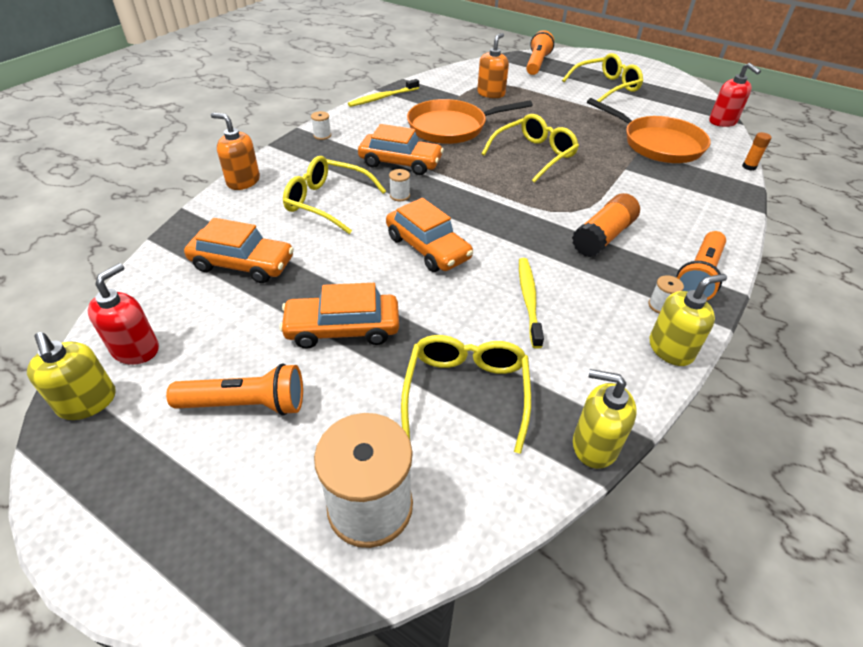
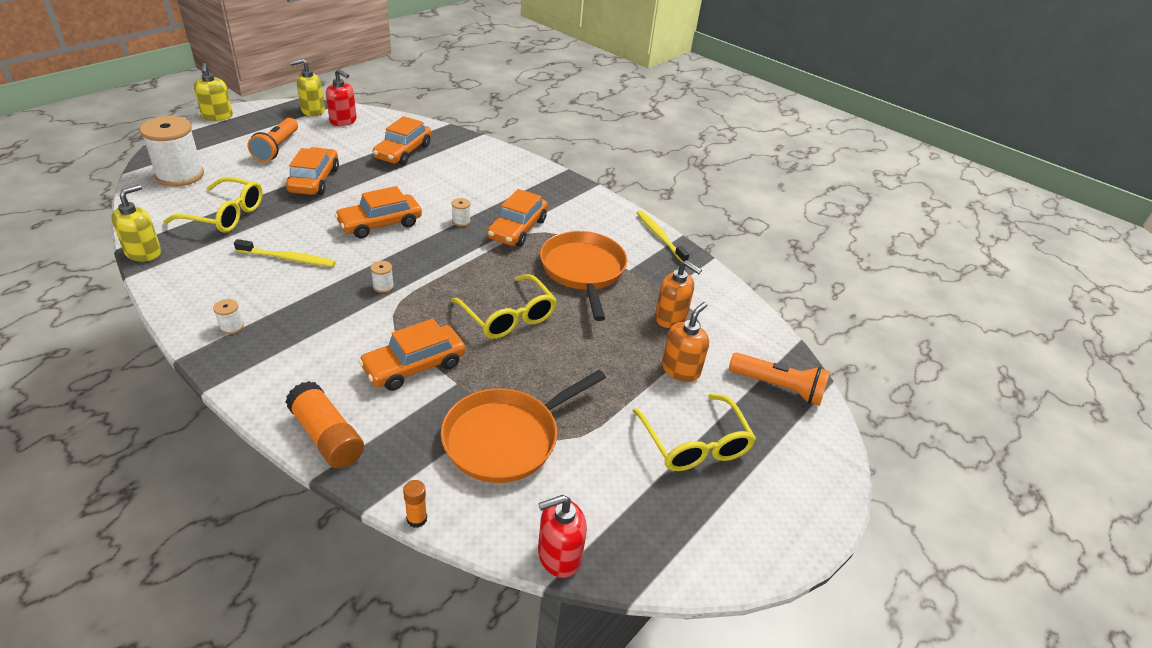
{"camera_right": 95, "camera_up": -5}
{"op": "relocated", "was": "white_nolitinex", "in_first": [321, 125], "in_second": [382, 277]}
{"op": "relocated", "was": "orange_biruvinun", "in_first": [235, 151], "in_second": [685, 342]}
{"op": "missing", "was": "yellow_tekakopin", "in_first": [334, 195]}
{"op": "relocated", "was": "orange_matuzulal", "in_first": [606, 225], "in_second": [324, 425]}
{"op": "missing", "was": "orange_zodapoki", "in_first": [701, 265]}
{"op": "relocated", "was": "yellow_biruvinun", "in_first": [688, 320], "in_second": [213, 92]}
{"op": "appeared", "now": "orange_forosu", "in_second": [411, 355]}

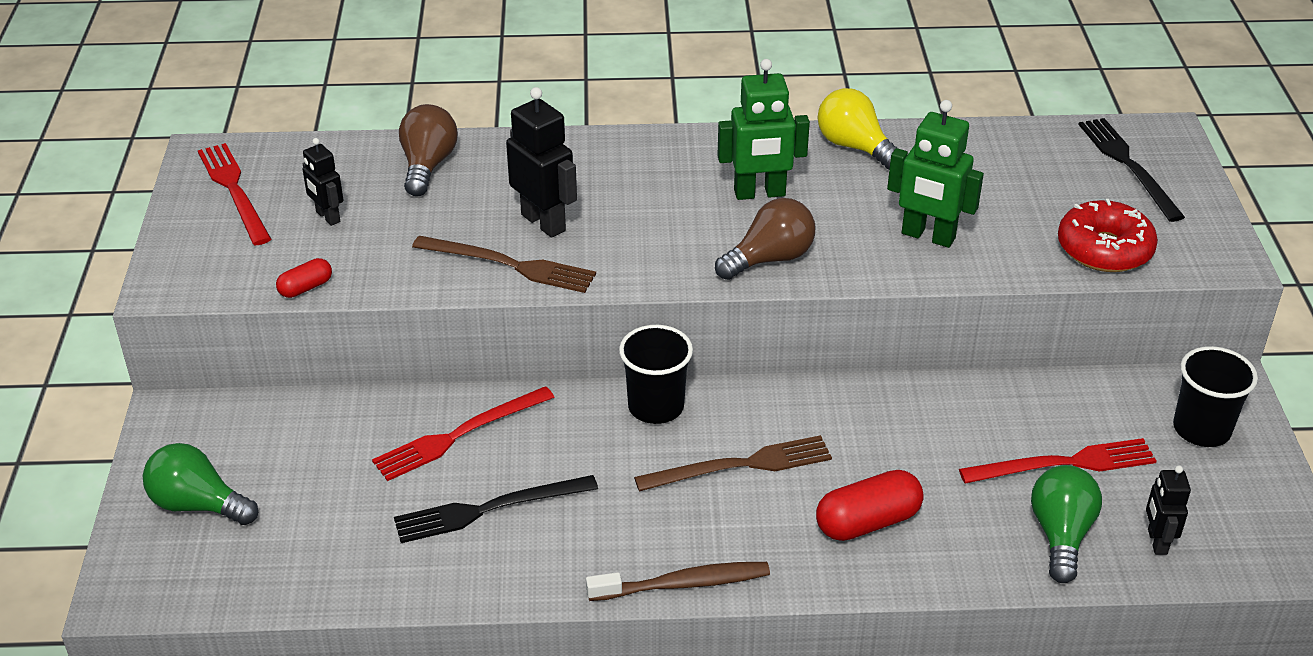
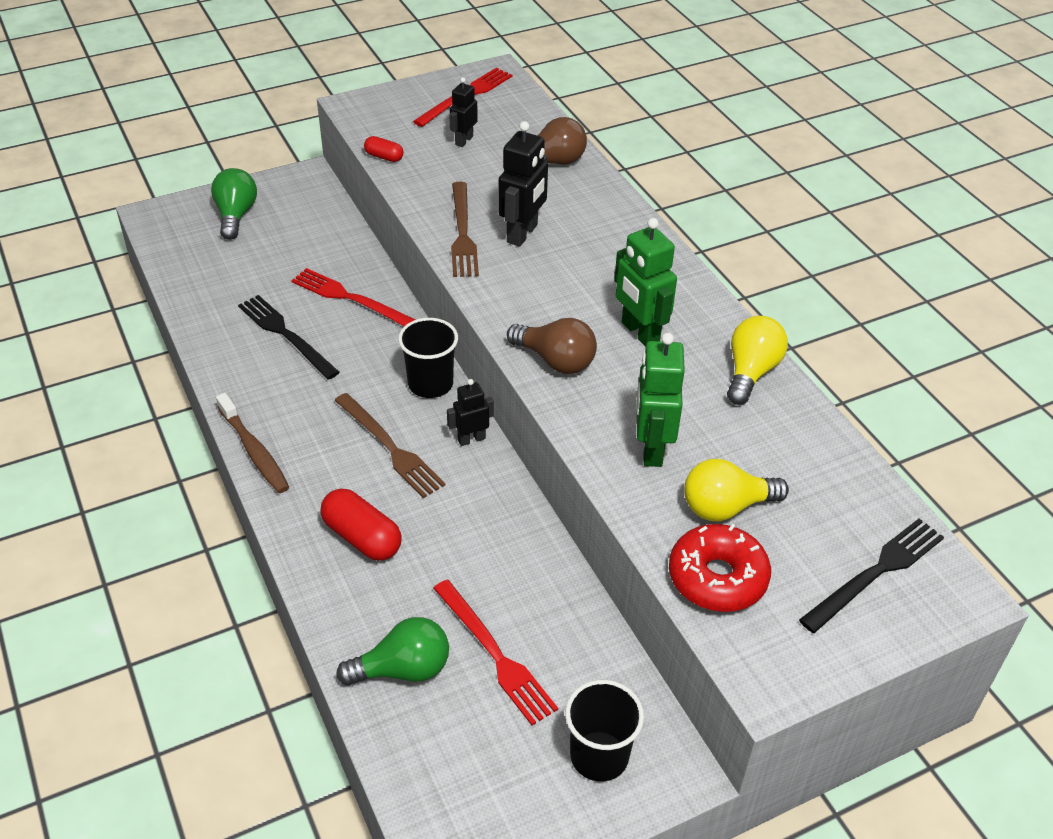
{"camera_right": 65, "camera_up": 5}
{"op": "relocated", "was": "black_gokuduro", "in_first": [1168, 510], "in_second": [470, 412]}
{"op": "appeared", "now": "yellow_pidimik", "in_second": [736, 490]}

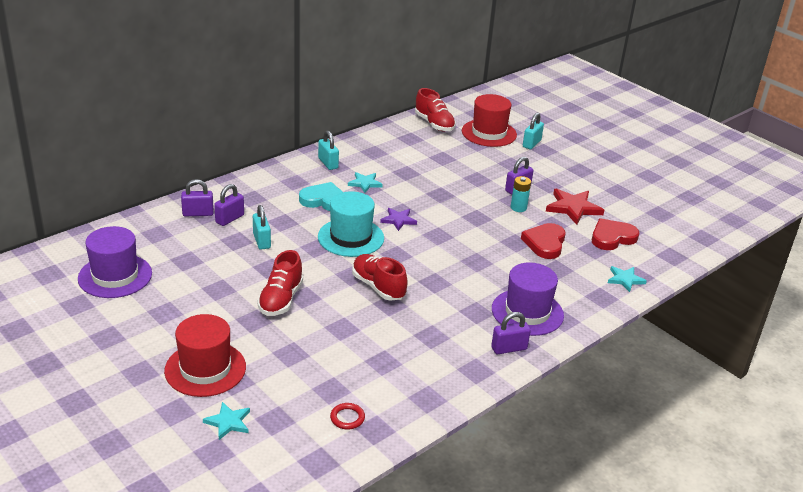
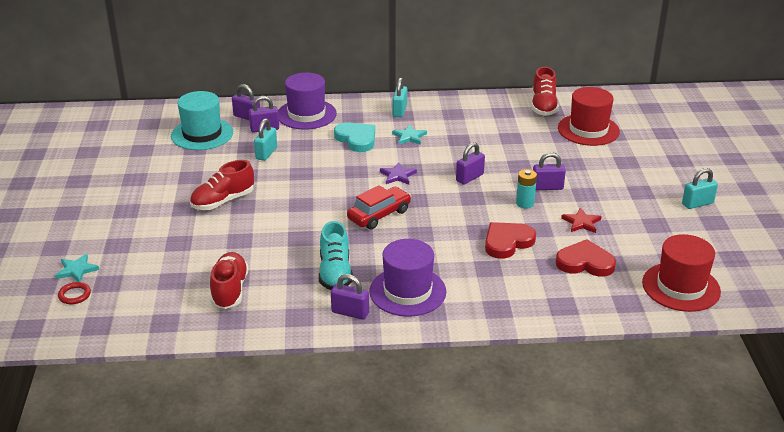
{"camera_right": 40, "camera_up": 0}
{"op": "relocated", "was": "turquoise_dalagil", "in_first": [533, 130], "in_second": [700, 188]}
{"op": "size", "was": "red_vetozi", "in_first": [575, 206], "in_second": [581, 220], "ratio": 0.61}
{"op": "relocated", "was": "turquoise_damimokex", "in_first": [351, 224], "in_second": [202, 120]}
{"op": "relocated", "was": "purple_damimokex", "in_first": [115, 262], "in_second": [307, 101]}
{"op": "relocated", "was": "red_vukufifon", "in_first": [380, 277], "in_second": [229, 280]}
{"op": "missing", "was": "turquoise_vetozi", "in_first": [627, 279]}
{"op": "relocated", "was": "red_damimokex", "in_first": [205, 355], "in_second": [681, 273]}
{"op": "relocated", "was": "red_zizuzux", "in_first": [347, 416], "in_second": [74, 293]}
{"op": "appeared", "now": "purple_dalagil", "in_second": [470, 163]}
{"op": "appeared", "now": "red_forosu", "in_second": [379, 207]}
{"op": "appeared", "now": "turquoise_vukufifon", "in_second": [336, 255]}

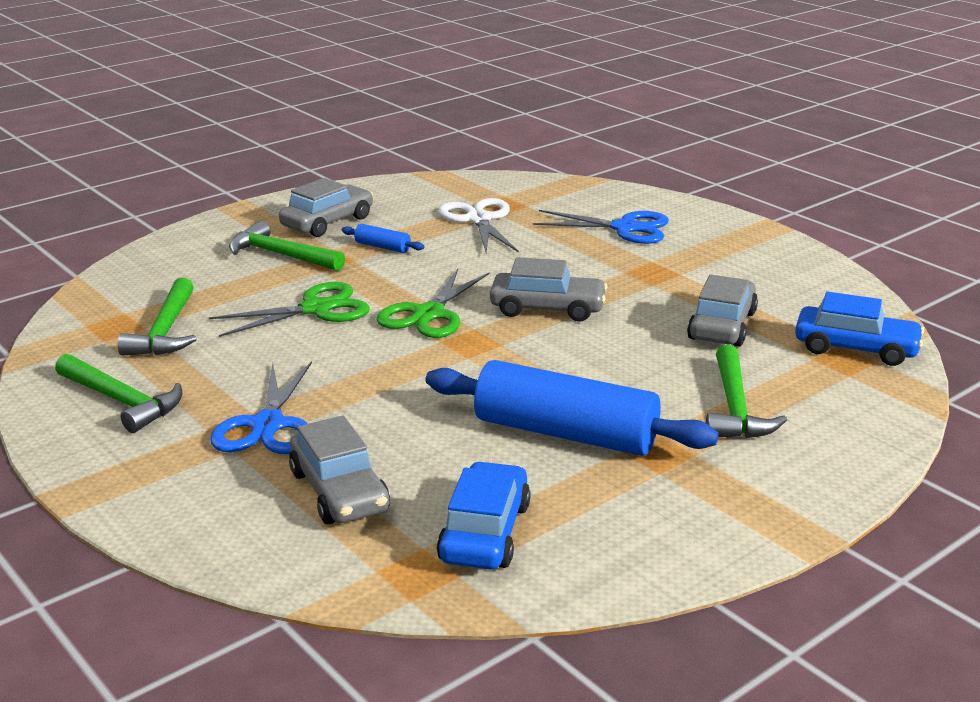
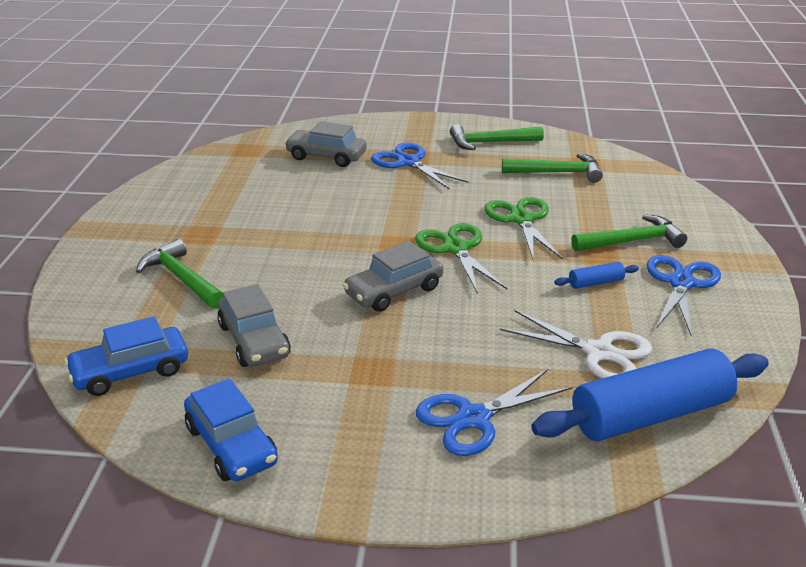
{"camera_right": 135, "camera_up": 5}
{"op": "exchanged", "was": "grey_forosu", "now": "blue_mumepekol", "in_first": [326, 207], "in_second": [683, 295]}
{"op": "spun", "was": "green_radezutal", "in_first": [157, 317], "in_second": [552, 168], "clockwise": 135}
{"op": "spun", "was": "green_mumepekol", "in_first": [289, 309], "in_second": [523, 228], "clockwise": 150}
{"op": "relocated", "was": "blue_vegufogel", "in_first": [572, 408], "in_second": [650, 395]}
{"op": "relocated", "was": "blue_forosu", "in_first": [484, 515], "in_second": [231, 430]}

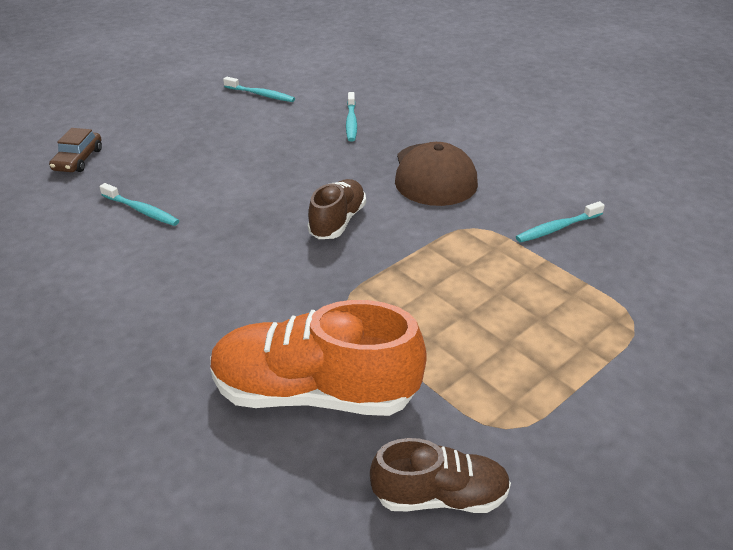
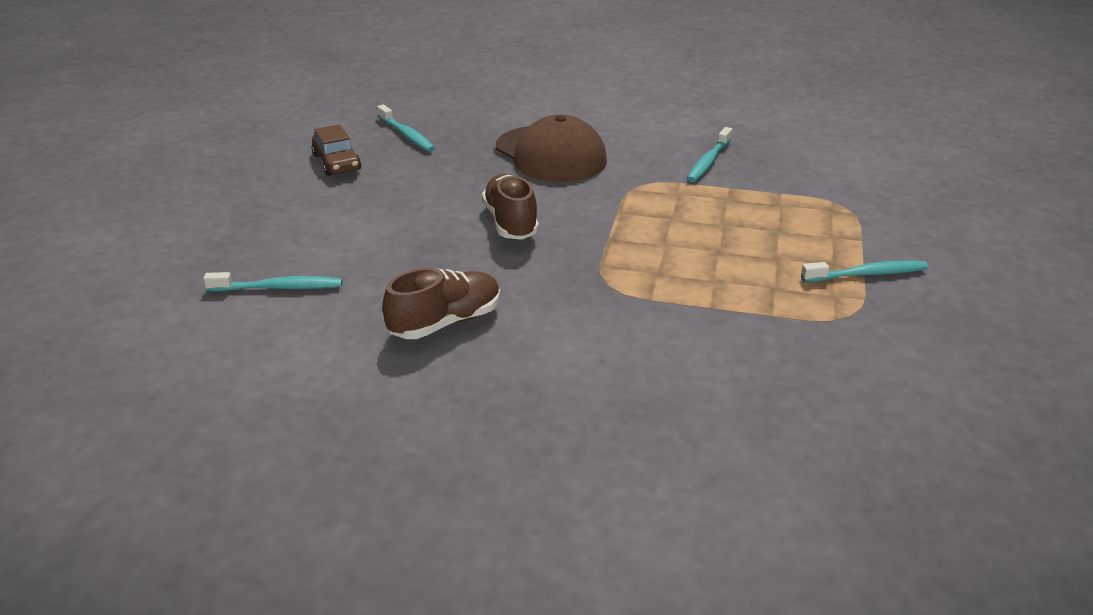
{"camera_right": -35, "camera_up": -5}
{"op": "relocated", "was": "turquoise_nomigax", "in_first": [259, 89], "in_second": [864, 271]}
{"op": "relocated", "was": "brown_forosu", "in_first": [75, 150], "in_second": [336, 150]}
{"op": "missing", "was": "orange_vukufifon", "in_first": [318, 358]}
{"op": "relocated", "was": "brown_vukufifon", "in_first": [440, 475], "in_second": [441, 303]}

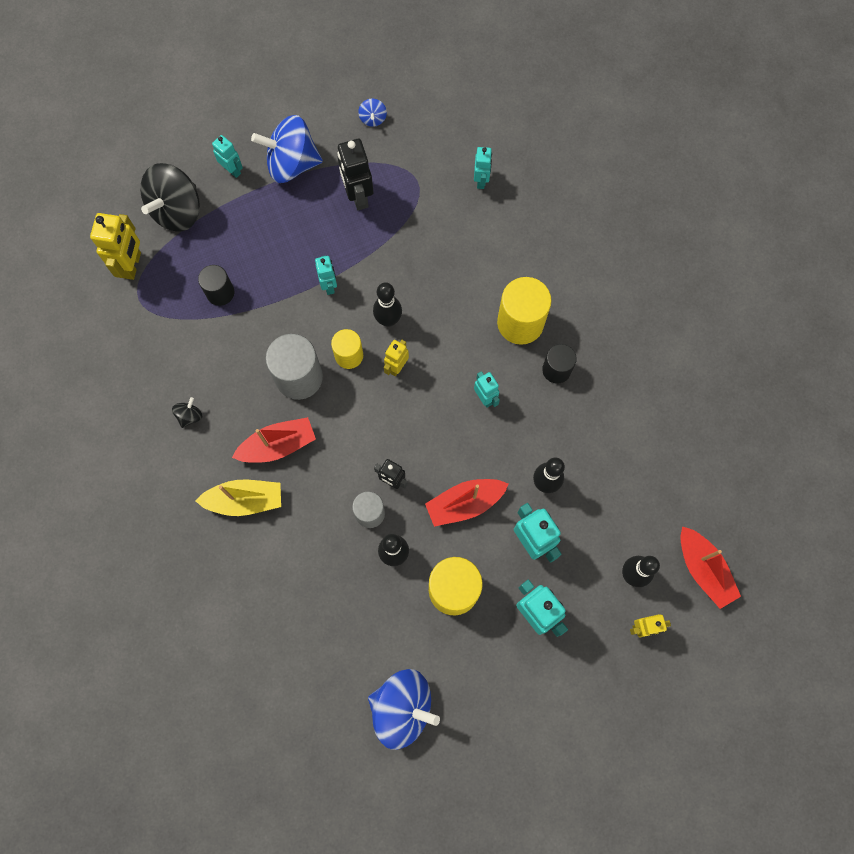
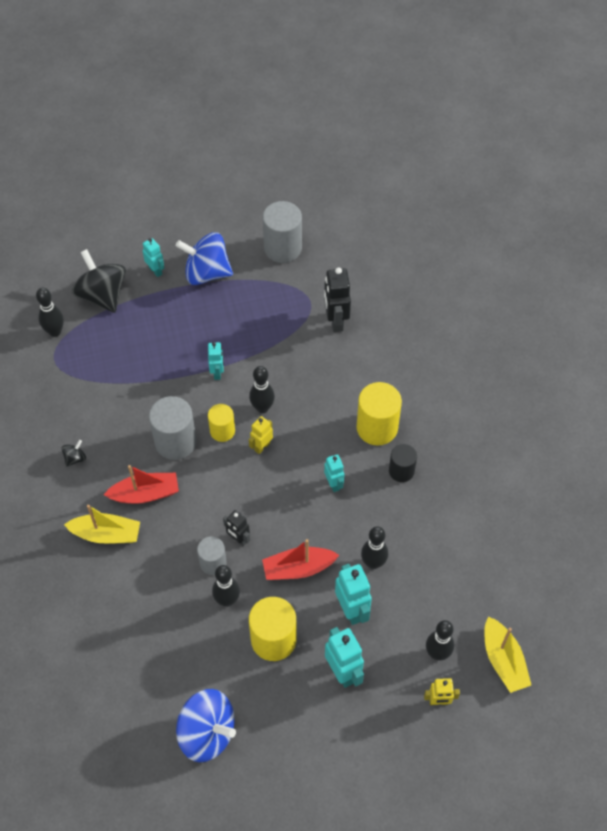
{"camera_right": 10, "camera_up": -15}
{"op": "exchanged", "was": "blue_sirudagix", "now": "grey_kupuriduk", "in_first": [372, 112], "in_second": [282, 232]}
{"op": "relocated", "was": "black_gokuduro", "in_first": [355, 174], "in_second": [337, 299]}
{"op": "missing", "was": "turquoise_gokuduro", "in_first": [483, 168]}
{"op": "spun", "was": "black_sirudagix", "in_first": [170, 197], "in_second": [99, 281], "clockwise": 105}
{"op": "exchanged", "was": "yellow_gokuduro", "now": "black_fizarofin", "in_first": [115, 246], "in_second": [50, 312]}
{"op": "missing", "was": "black_kupuriduk", "in_first": [216, 285]}
{"op": "colour", "was": "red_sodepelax", "now": "yellow_sodepelax", "in_first": [710, 567], "in_second": [507, 654]}

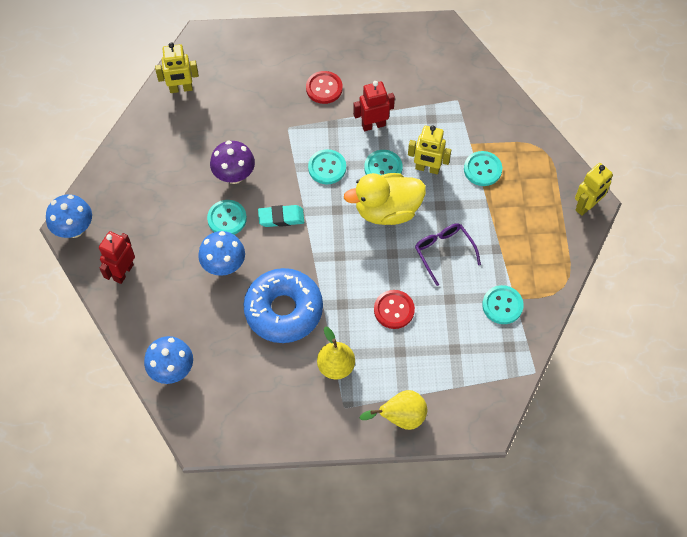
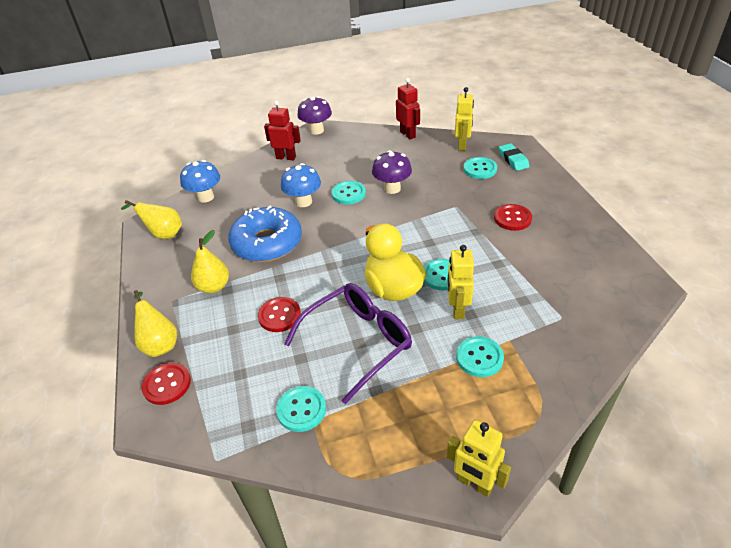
{"camera_right": 80, "camera_up": -20}
{"op": "spun", "was": "yellow_gokuduro", "in_first": [177, 67], "in_second": [464, 119], "clockwise": -150}
{"op": "relocated", "was": "red_gokuduro", "in_first": [374, 106], "in_second": [408, 108]}
{"op": "relocated", "was": "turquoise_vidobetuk", "in_first": [327, 166], "in_second": [480, 168]}
{"op": "colour", "was": "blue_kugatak", "now": "purple_kugatak", "in_first": [69, 216], "in_second": [314, 115]}
{"op": "relocated", "was": "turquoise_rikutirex", "in_first": [281, 216], "in_second": [514, 157]}
{"op": "size", "was": "purple_tekakopin", "in_first": [448, 254], "in_second": [348, 343], "ratio": 1.68}
{"op": "appeared", "now": "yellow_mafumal", "in_second": [151, 219]}
{"op": "appeared", "now": "red_vidobetuk", "in_second": [166, 384]}

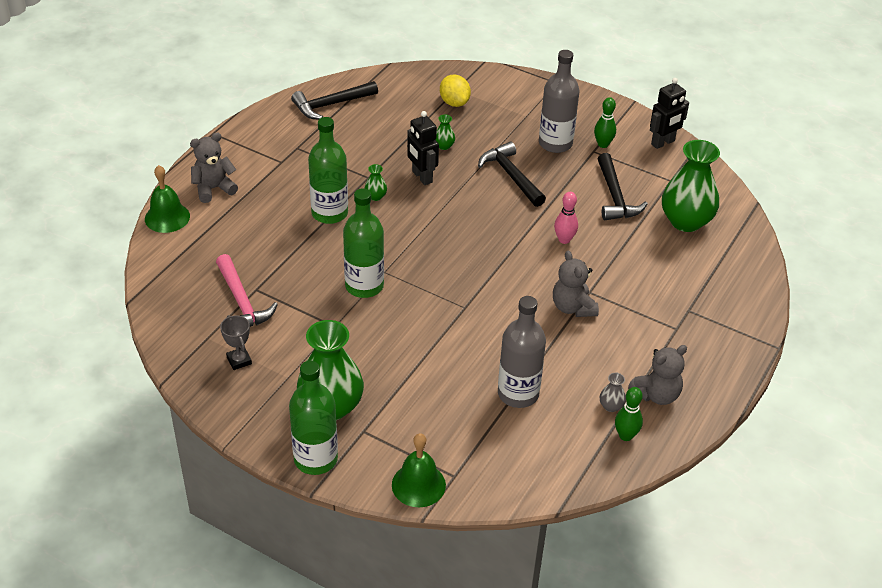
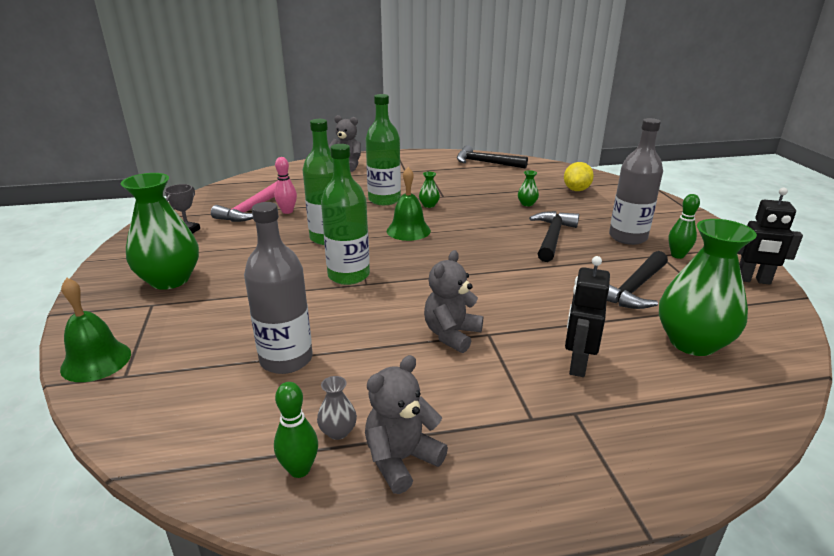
{"camera_right": 50, "camera_up": -15}
{"op": "relocated", "was": "black_gokuduro", "in_first": [423, 148], "in_second": [587, 316]}
{"op": "relocated", "was": "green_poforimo", "in_first": [167, 199], "in_second": [409, 204]}
{"op": "relocated", "was": "pink_fizarofin", "in_first": [566, 218], "in_second": [285, 185]}
{"op": "spun", "was": "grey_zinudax", "in_first": [657, 375], "in_second": [406, 424], "clockwise": 120}
{"op": "relocated", "was": "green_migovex", "in_first": [313, 418], "in_second": [345, 214]}

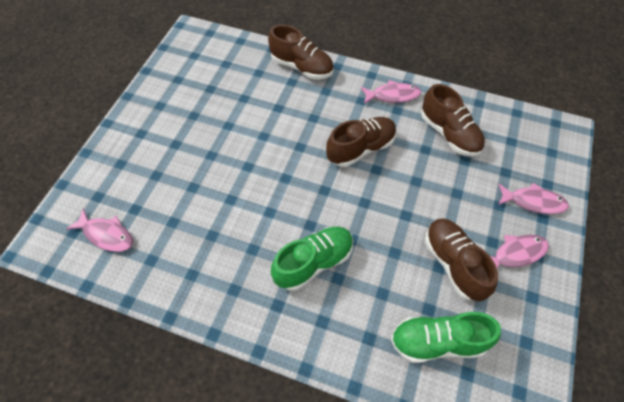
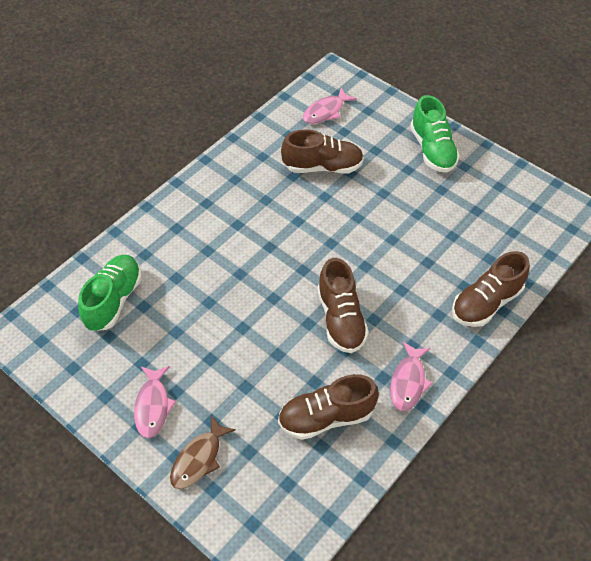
{"camera_right": 110, "camera_up": -5}
{"op": "colour", "was": "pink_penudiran", "now": "brown_penudiran", "in_first": [533, 198], "in_second": [203, 452]}
{"op": "relocated", "was": "brown_vukufifon", "in_first": [461, 259], "in_second": [322, 151]}
{"op": "relocated", "was": "green_vukufifon", "in_first": [312, 259], "in_second": [435, 134]}

